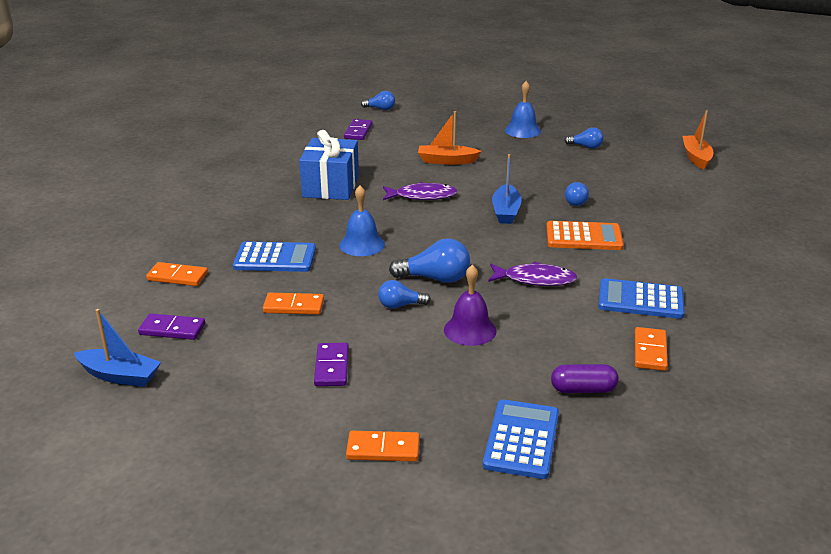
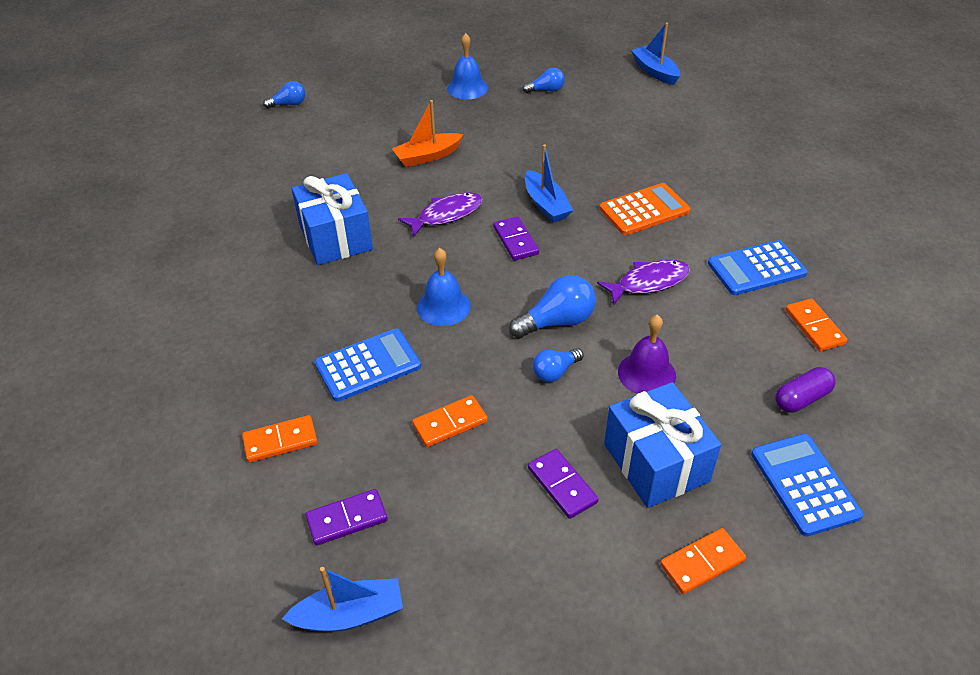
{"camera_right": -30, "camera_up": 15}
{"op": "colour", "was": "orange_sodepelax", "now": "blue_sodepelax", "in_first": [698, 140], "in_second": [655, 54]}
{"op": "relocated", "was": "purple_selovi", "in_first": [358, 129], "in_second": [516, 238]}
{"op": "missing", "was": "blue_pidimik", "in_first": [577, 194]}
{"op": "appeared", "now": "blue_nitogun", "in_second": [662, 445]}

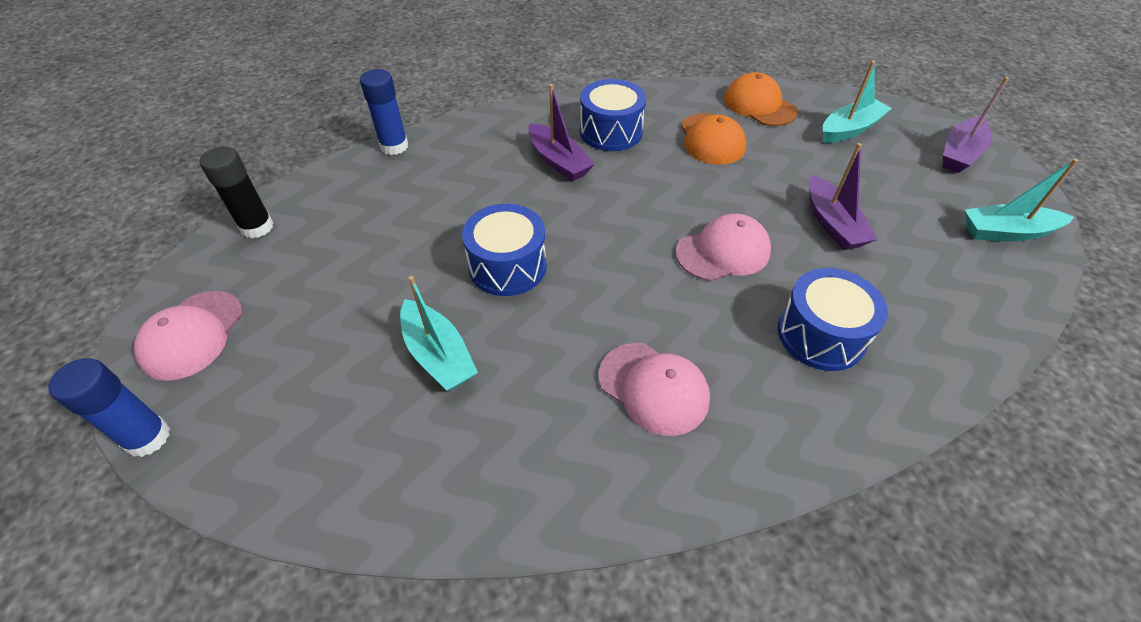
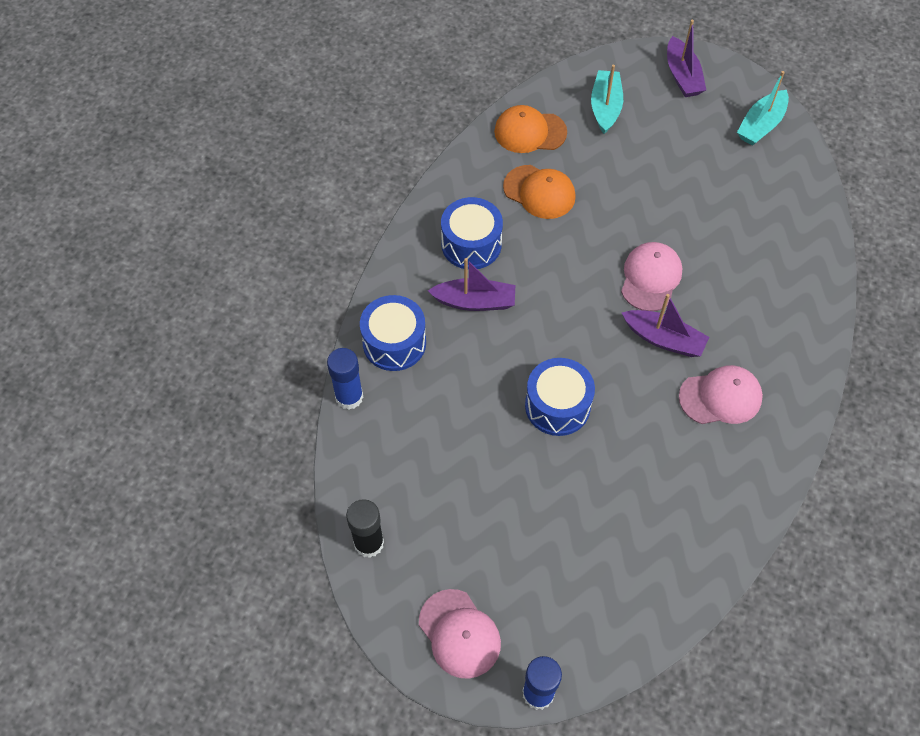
{"camera_right": -50, "camera_up": 10}
{"op": "relocated", "was": "purple_sodepelax", "in_first": [843, 196], "in_second": [665, 325]}
{"op": "relocated", "was": "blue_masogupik", "in_first": [833, 319], "in_second": [393, 333]}
{"op": "missing", "was": "turquoise_sodepelax", "in_first": [439, 333]}

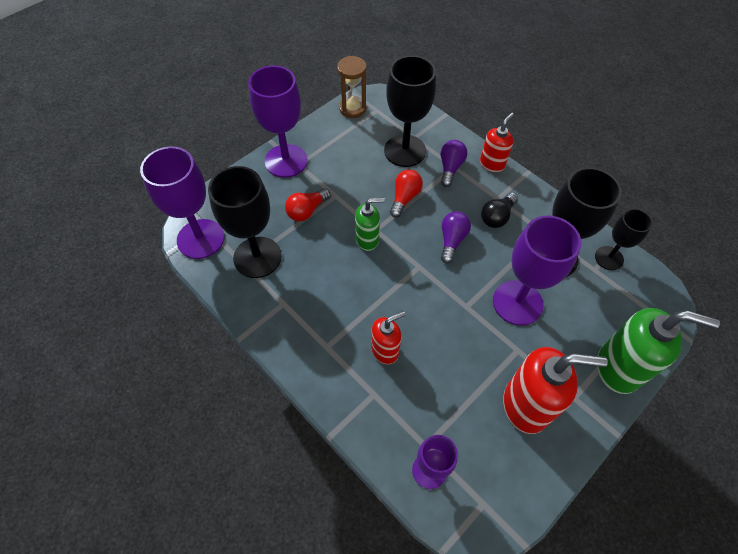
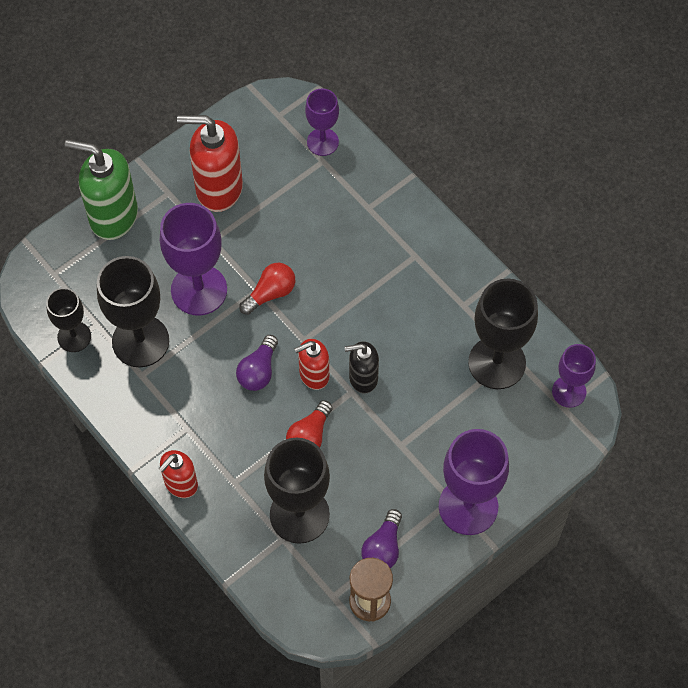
{"camera_right": -175, "camera_up": 5}
{"op": "relocated", "was": "purple_pidimik", "in_first": [454, 163], "in_second": [381, 538]}
{"op": "size", "was": "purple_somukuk", "in_first": [182, 202], "in_second": [574, 376], "ratio": 0.59}
{"op": "relocated", "was": "red_pidimik", "in_first": [308, 204], "in_second": [267, 288]}
{"op": "missing", "was": "black_pidimik", "in_first": [499, 210]}
{"op": "colour", "was": "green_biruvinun", "now": "black_biruvinun", "in_first": [370, 224], "in_second": [361, 368]}
{"op": "relocated", "was": "red_biruvinun", "in_first": [388, 337], "in_second": [311, 364]}

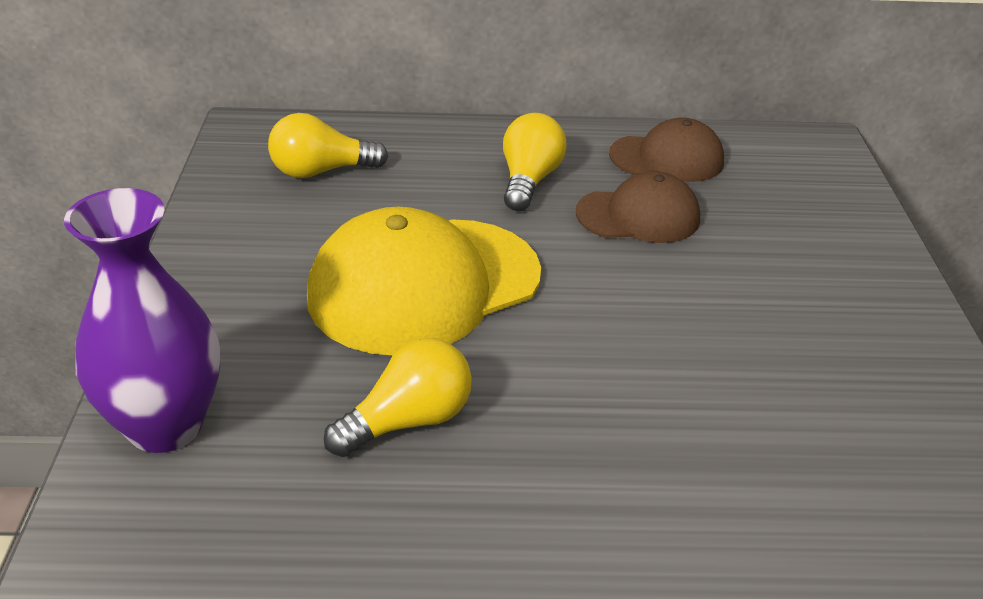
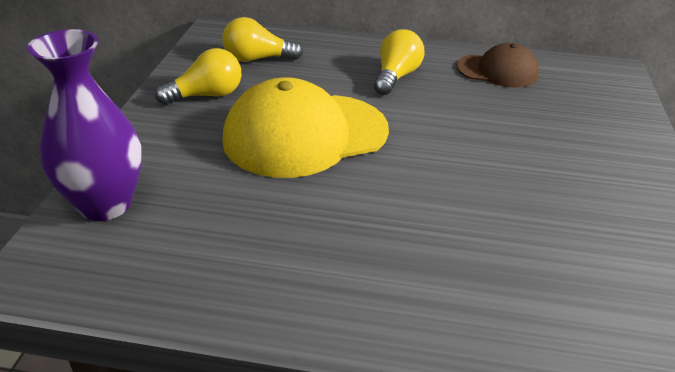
{"camera_right": 10, "camera_up": 0}
{"op": "missing", "was": "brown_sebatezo", "in_first": [638, 207]}
{"op": "relocated", "was": "yellow_pidimik", "in_first": [398, 397], "in_second": [198, 76]}

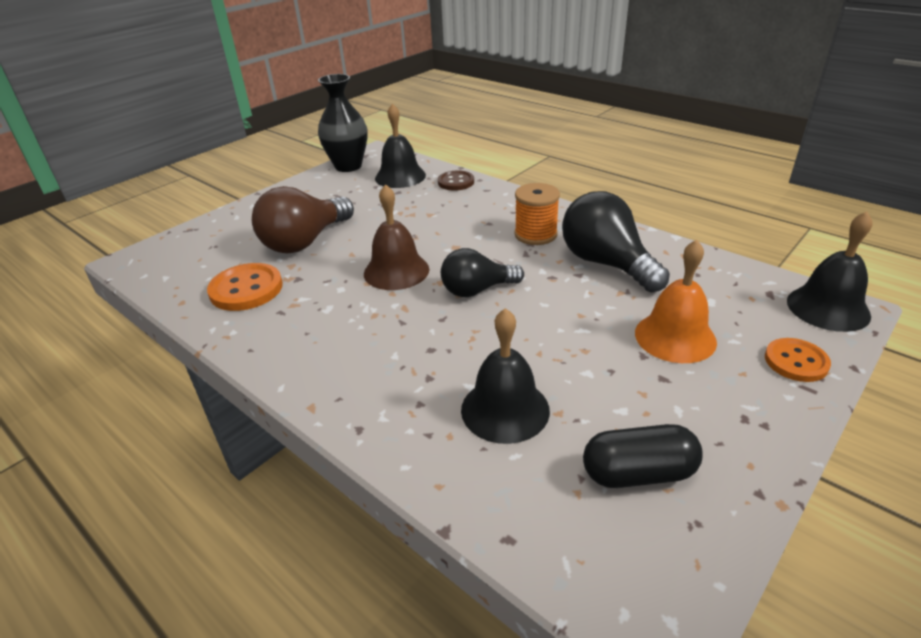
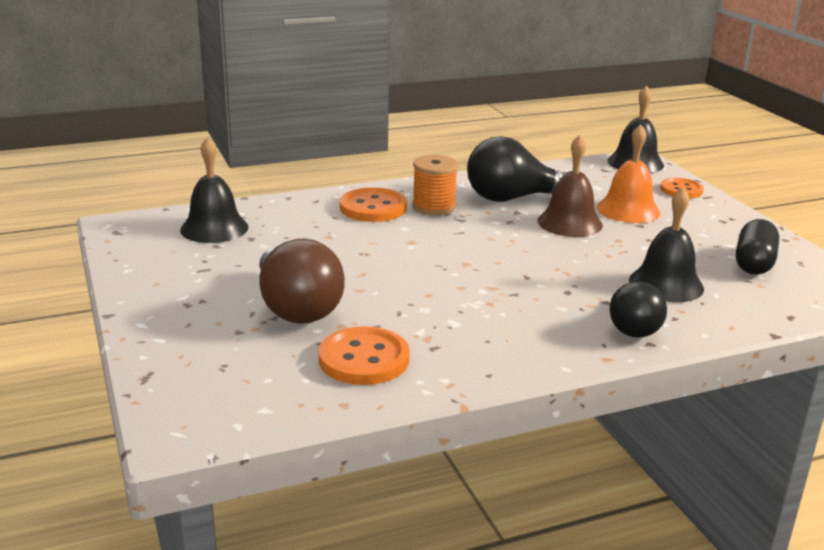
{"camera_right": -65, "camera_up": -10}
{"op": "missing", "was": "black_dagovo", "in_first": [343, 123]}
{"op": "missing", "was": "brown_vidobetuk", "in_first": [456, 180]}
{"op": "relocated", "was": "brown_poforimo", "in_first": [396, 237], "in_second": [570, 186]}
{"op": "relocated", "was": "black_pidimik", "in_first": [482, 272], "in_second": [638, 310]}
{"op": "appeared", "now": "orange_vidobetuk", "in_second": [373, 204]}

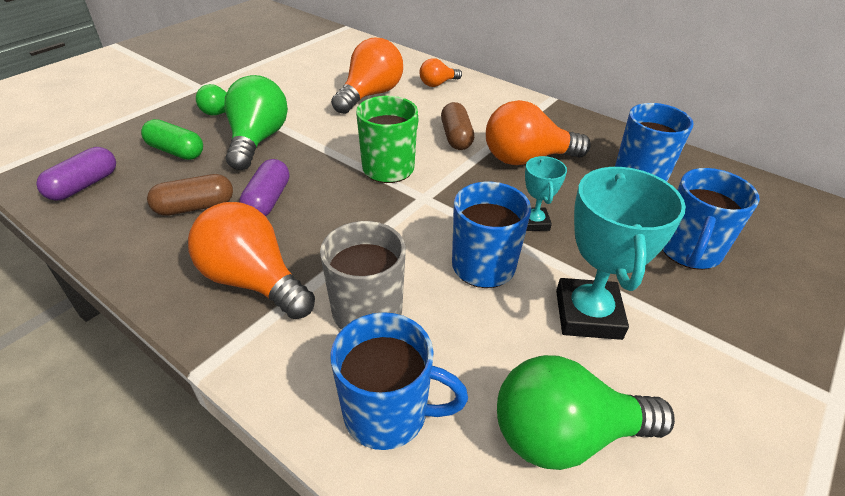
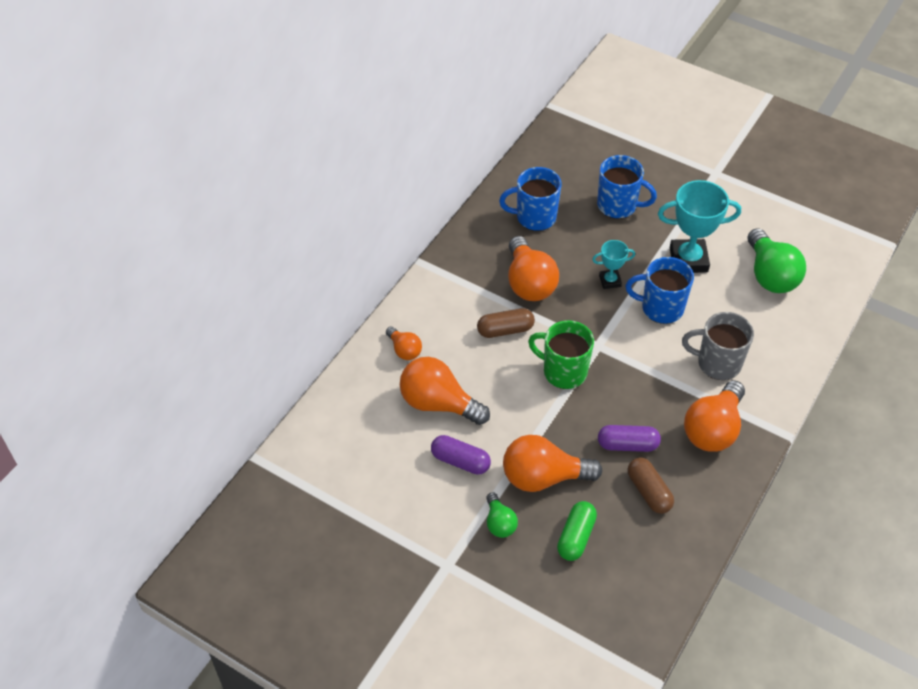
{"camera_right": -95, "camera_up": 10}
{"op": "colour", "was": "green_pidimik", "now": "orange_pidimik", "in_first": [256, 122], "in_second": [552, 463]}
{"op": "relocated", "was": "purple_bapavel", "in_first": [76, 174], "in_second": [461, 455]}
{"op": "missing", "was": "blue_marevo", "in_first": [399, 381]}

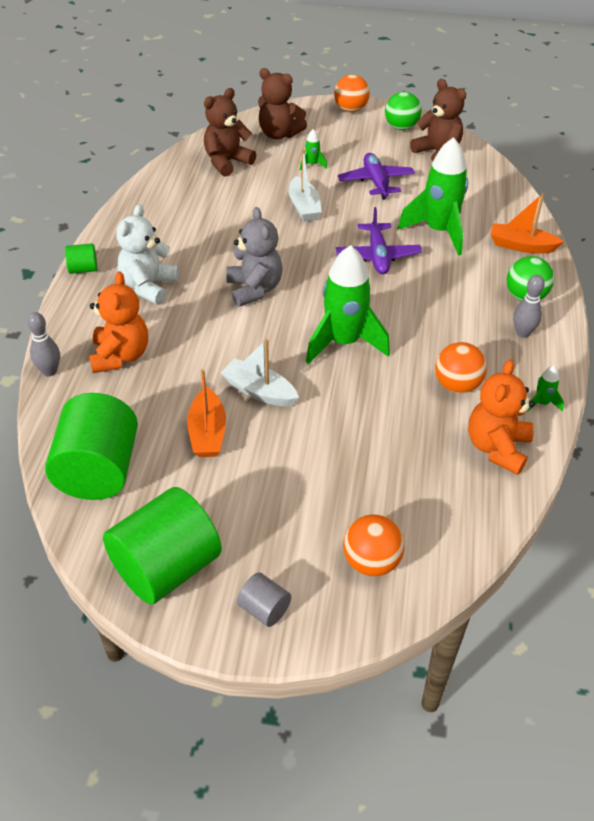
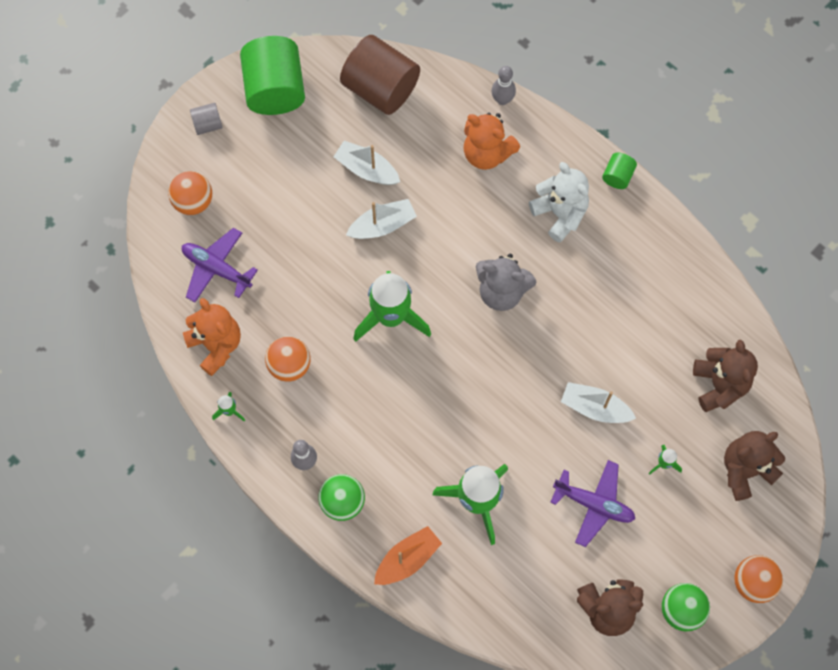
{"camera_right": 125, "camera_up": 25}
{"op": "relocated", "was": "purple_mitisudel", "in_first": [379, 240], "in_second": [220, 265]}
{"op": "colour", "was": "orange_sodepelax", "now": "white_sodepelax", "in_first": [206, 413], "in_second": [367, 163]}
{"op": "colour", "was": "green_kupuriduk", "now": "brown_kupuriduk", "in_first": [91, 446], "in_second": [380, 75]}

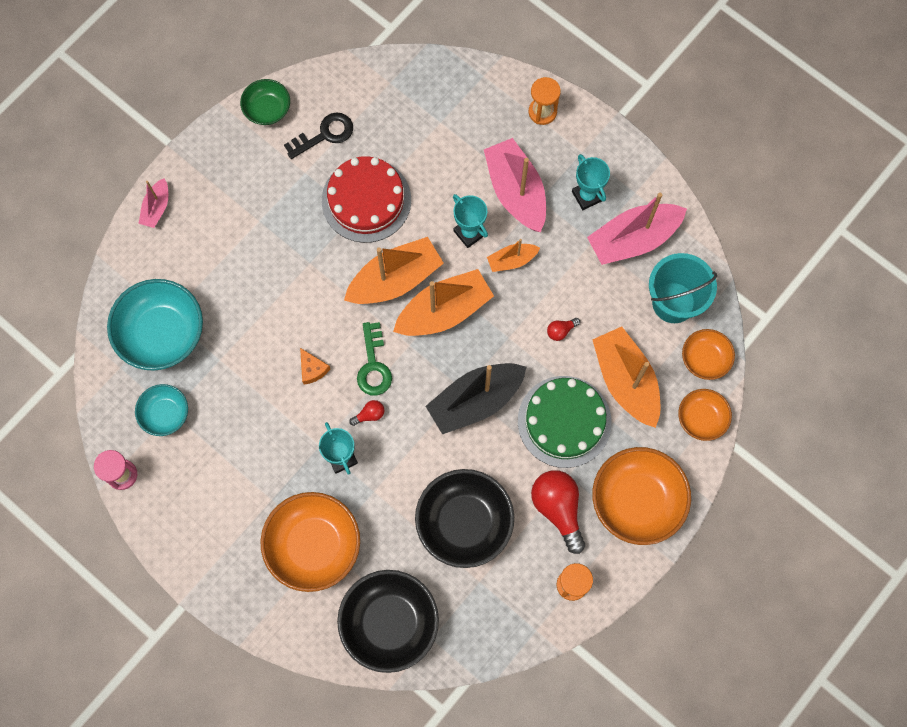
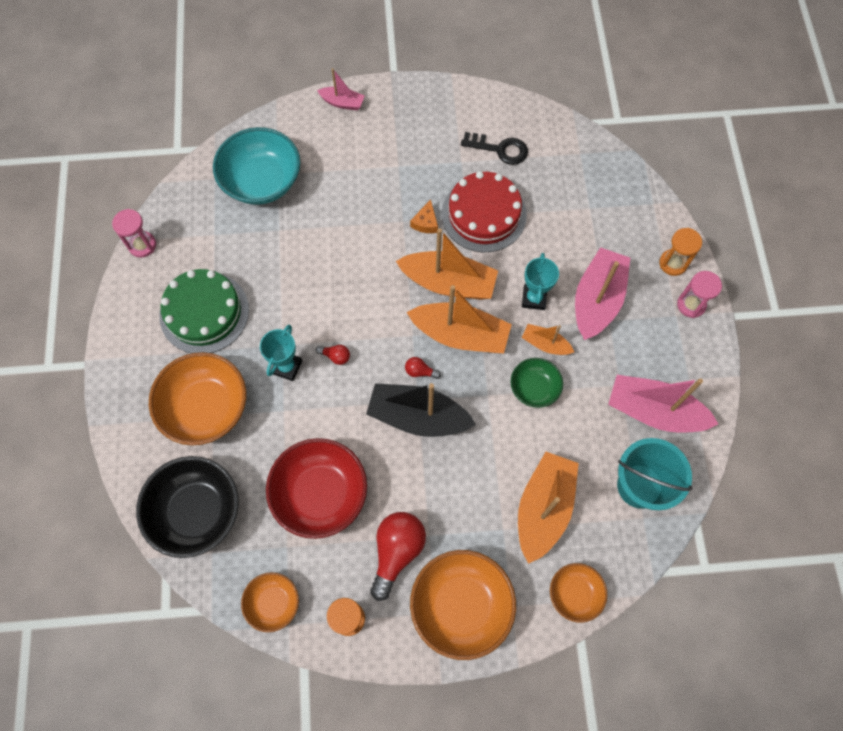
{"camera_right": 45, "camera_up": -5}
{"op": "relocated", "was": "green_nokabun", "in_first": [265, 102], "in_second": [536, 383]}
{"op": "missing", "was": "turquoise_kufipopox", "in_first": [591, 182]}
{"op": "spun", "was": "pink_sodepelax", "in_first": [153, 203], "in_second": [340, 89], "clockwise": -135}
{"op": "relocated", "was": "red_pidimik", "in_first": [563, 329], "in_second": [423, 368]}
{"op": "missing", "was": "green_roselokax", "in_first": [374, 358]}
{"op": "relocated", "was": "orange_nokabun", "in_first": [708, 354], "in_second": [270, 602]}
{"op": "relocated", "was": "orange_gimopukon", "in_first": [315, 366], "in_second": [424, 216]}
{"op": "relocated", "was": "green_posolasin", "in_first": [565, 422], "in_second": [204, 311]}
{"op": "missing", "was": "turquoise_nokabun", "in_first": [161, 410]}
{"op": "colour", "was": "black_nokabun", "now": "red_nokabun", "in_first": [464, 518], "in_second": [316, 488]}
{"op": "appeared", "now": "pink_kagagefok", "in_second": [699, 294]}

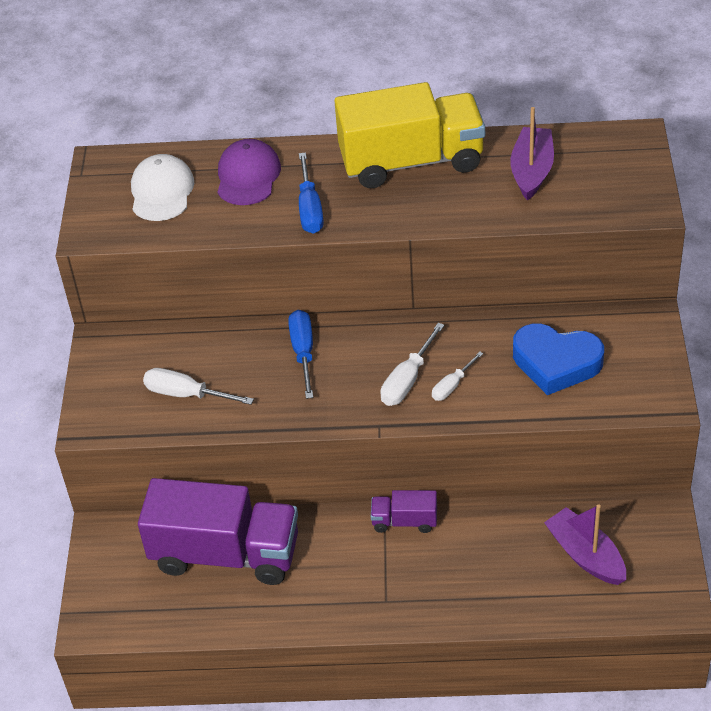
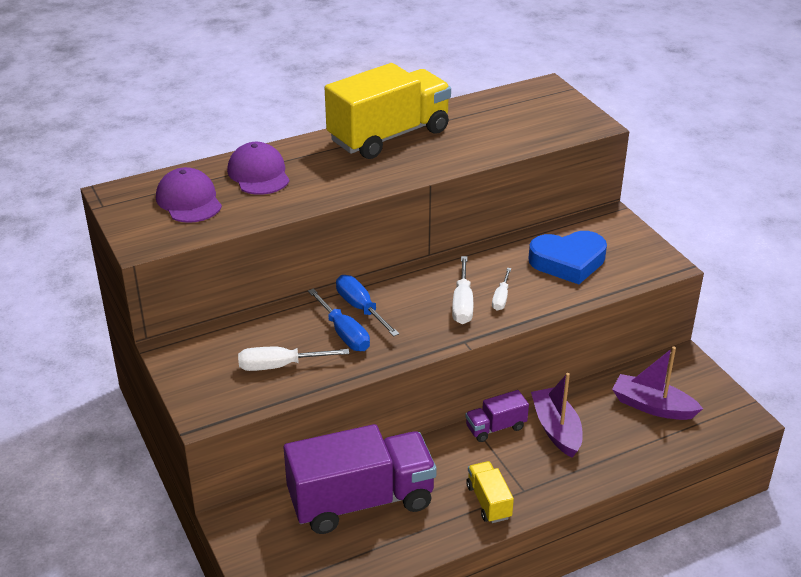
{"camera_right": -30, "camera_up": -10}
{"op": "relocated", "was": "purple_sodepelax", "in_first": [532, 154], "in_second": [557, 415]}
{"op": "relocated", "was": "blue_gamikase", "in_first": [311, 193], "in_second": [339, 319]}
{"op": "colour", "was": "white_sebatezo", "now": "purple_sebatezo", "in_first": [162, 187], "in_second": [189, 195]}
{"op": "appeared", "now": "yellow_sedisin", "in_second": [490, 492]}

